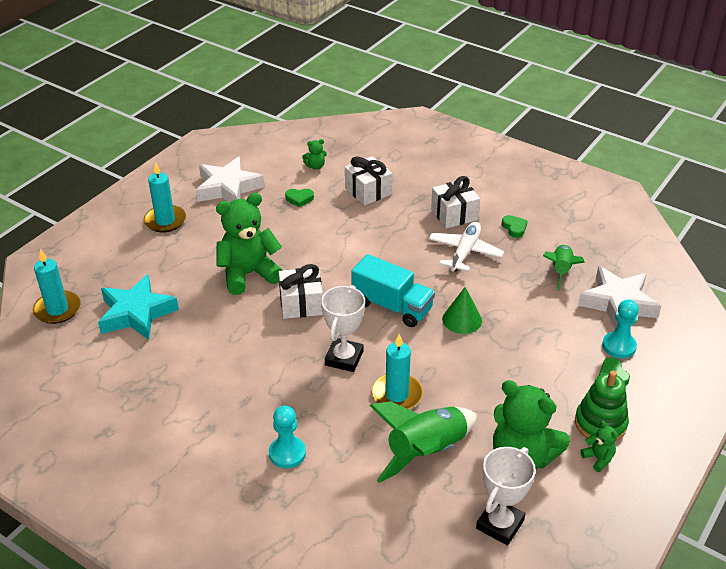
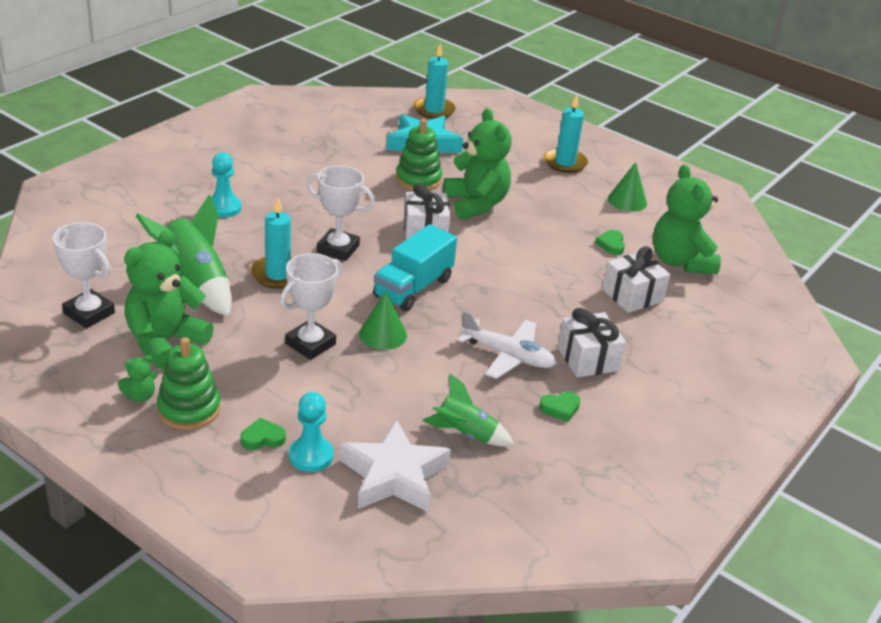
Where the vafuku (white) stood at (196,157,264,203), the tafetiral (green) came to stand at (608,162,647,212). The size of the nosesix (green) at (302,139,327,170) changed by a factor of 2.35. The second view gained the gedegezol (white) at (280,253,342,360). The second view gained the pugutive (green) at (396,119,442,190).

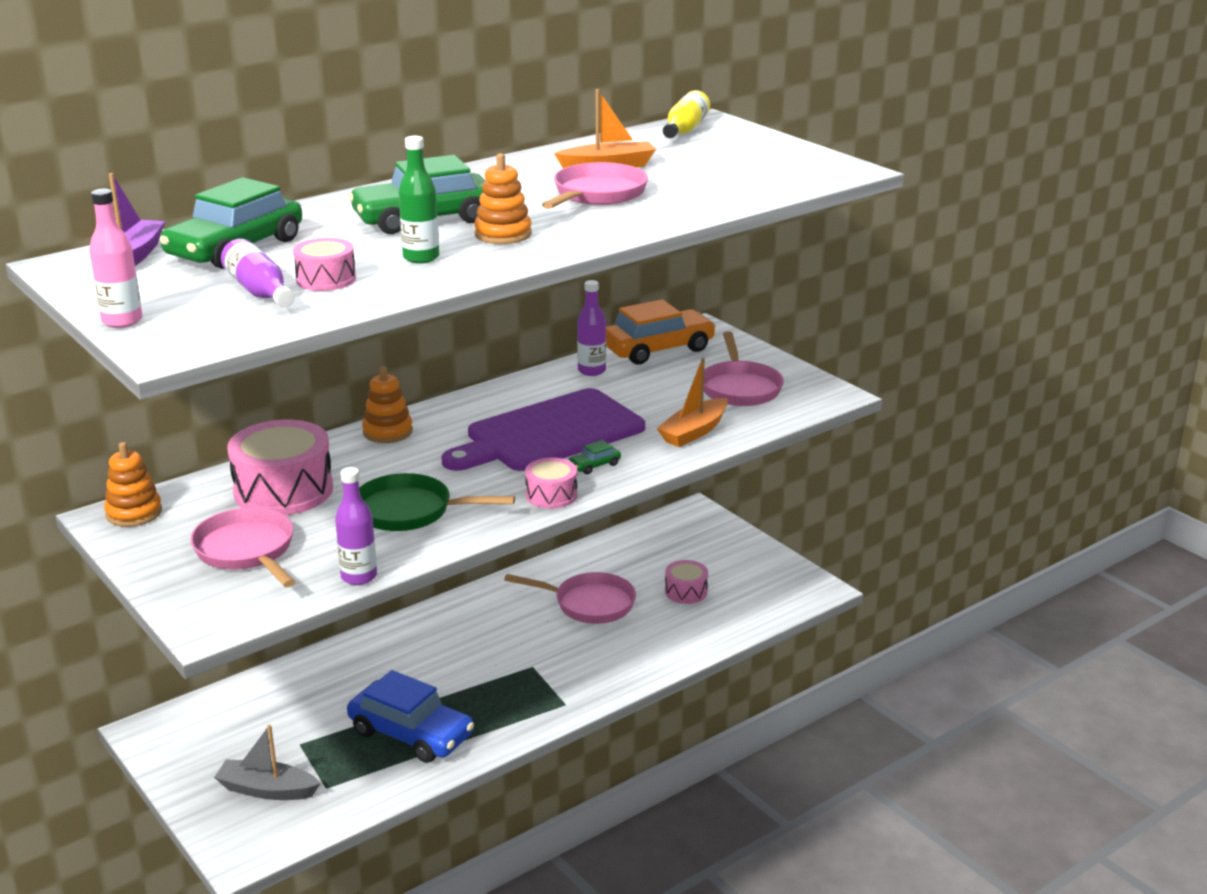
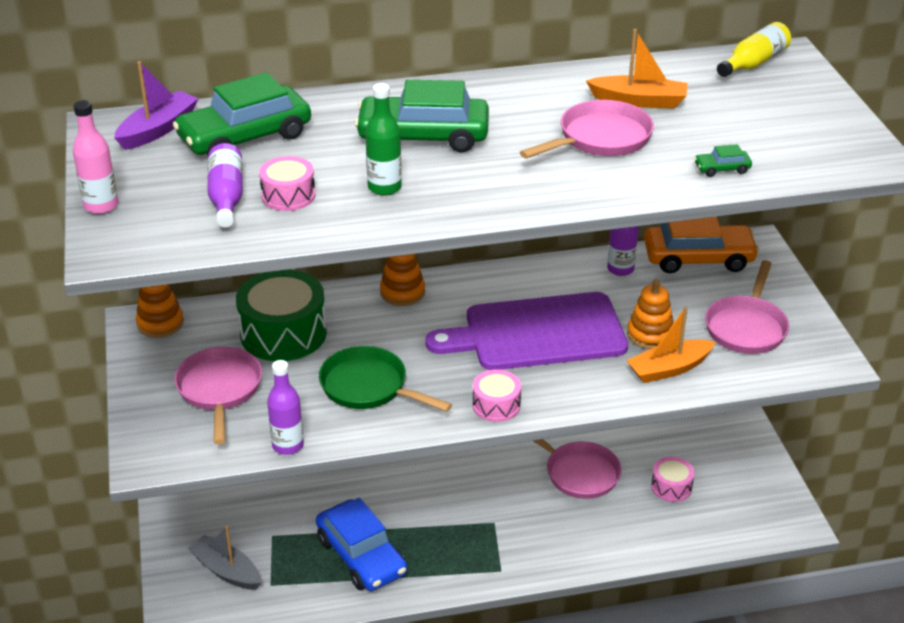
What was the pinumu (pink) at (227,419,333,515) turned into the pinumu (green) at (236,270,327,361). The pugutive (orange) ended up elsewhere, having gone from (474,153,532,244) to (627,279,673,349). The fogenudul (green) ended up elsewhere, having gone from (568,440,621,474) to (694,144,752,177).

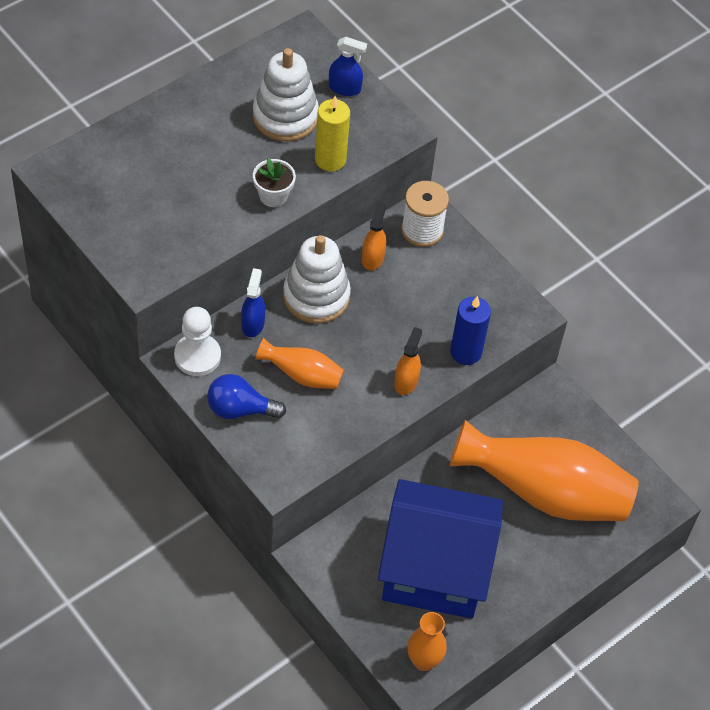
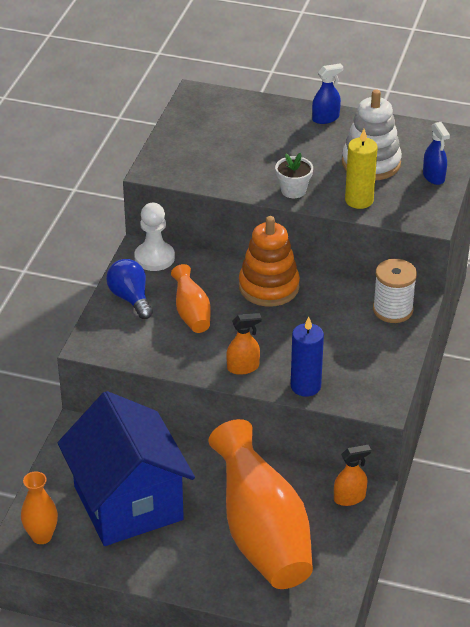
The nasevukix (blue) ended up elsewhere, having gone from (241,268,265,337) to (312,64,343,124). What was the pugutive (white) at (283,235,351,324) turned into the pugutive (orange) at (239,216,300,307). The nasevukix (orange) ended up elsewhere, having gone from (362,202,386,270) to (334,445,371,506).

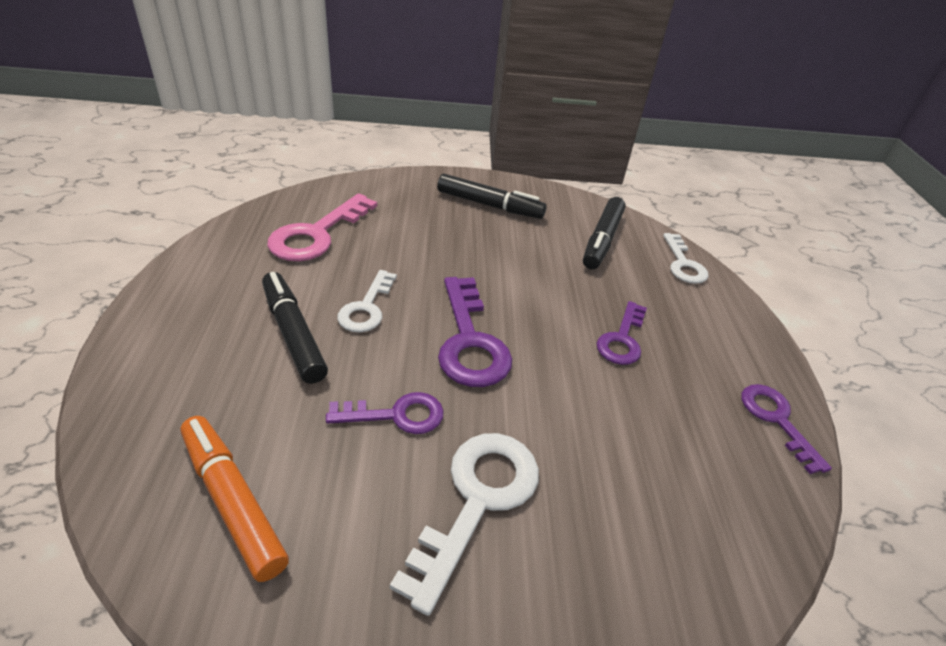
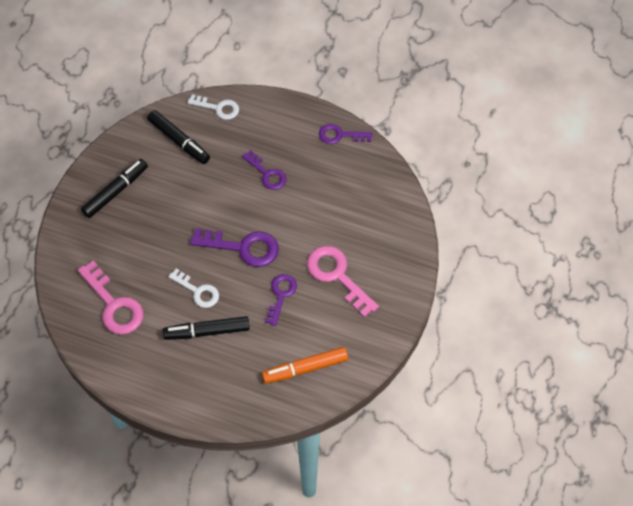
What was the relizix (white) at (390,433,539,616) turned into the relizix (pink) at (307,246,379,317).

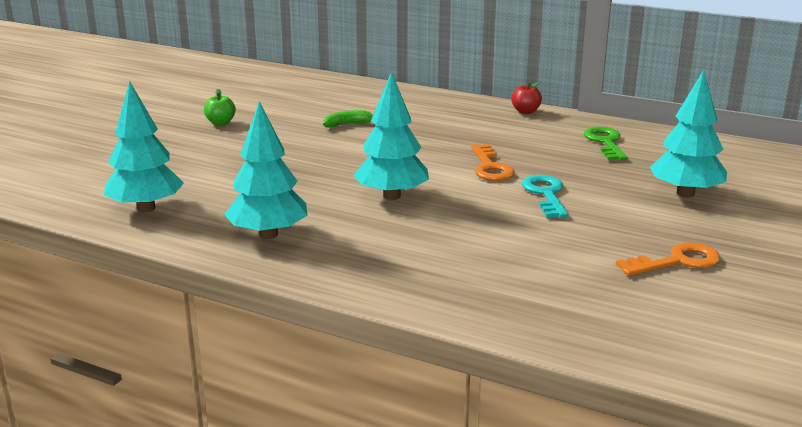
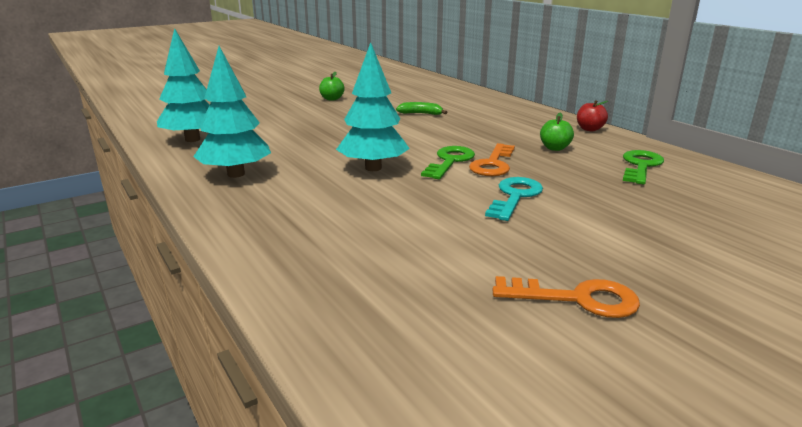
The second view lost the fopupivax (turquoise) at (649,70,727,198). The second view gained the relizix (green) at (421,146,475,179). The second view gained the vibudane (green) at (540,113,574,151).

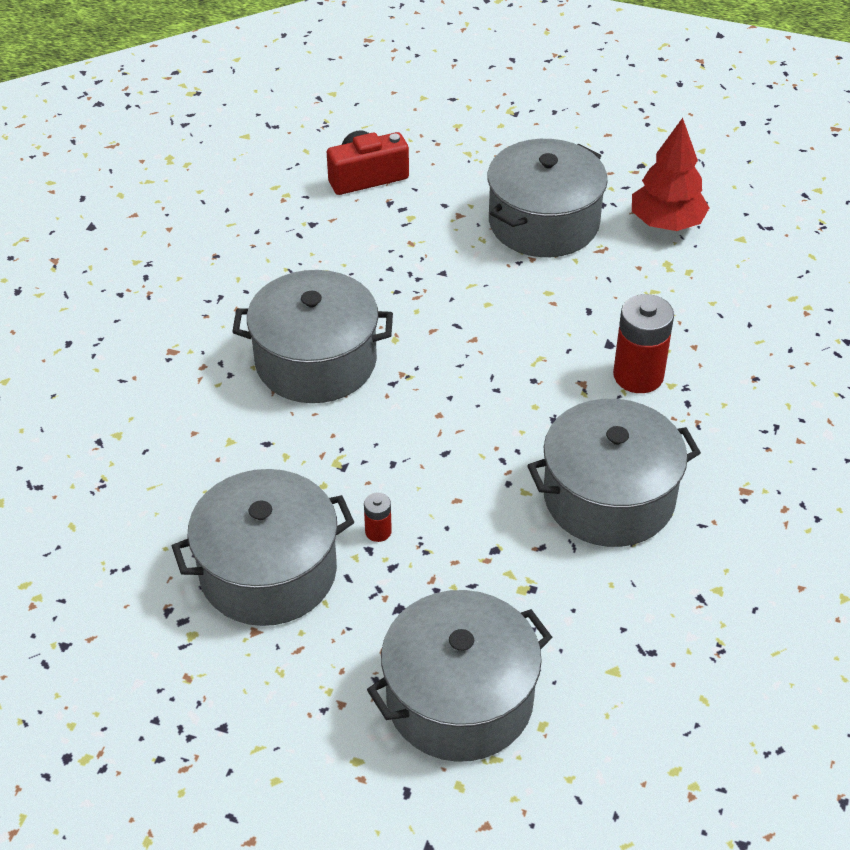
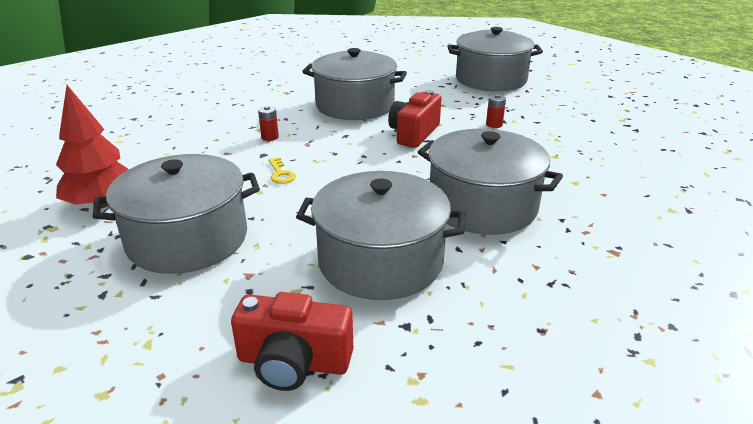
The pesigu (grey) ended up elsewhere, having gone from (172,469,354,626) to (296,171,465,300). The size of the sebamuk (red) at (613,294,674,393) changed by a factor of 0.48. The second view gained the relizix (yellow) at (268,157,296,184). The second view gained the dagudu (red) at (388,90,441,148).

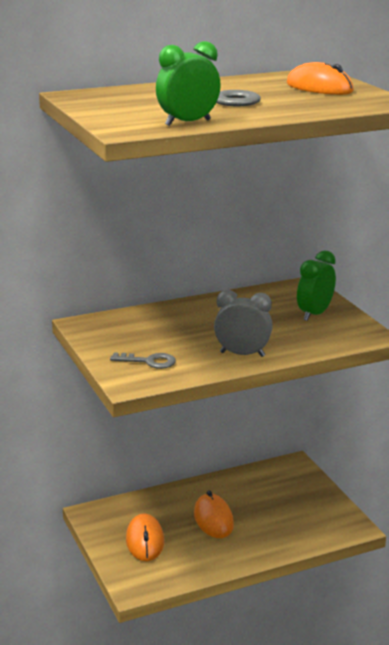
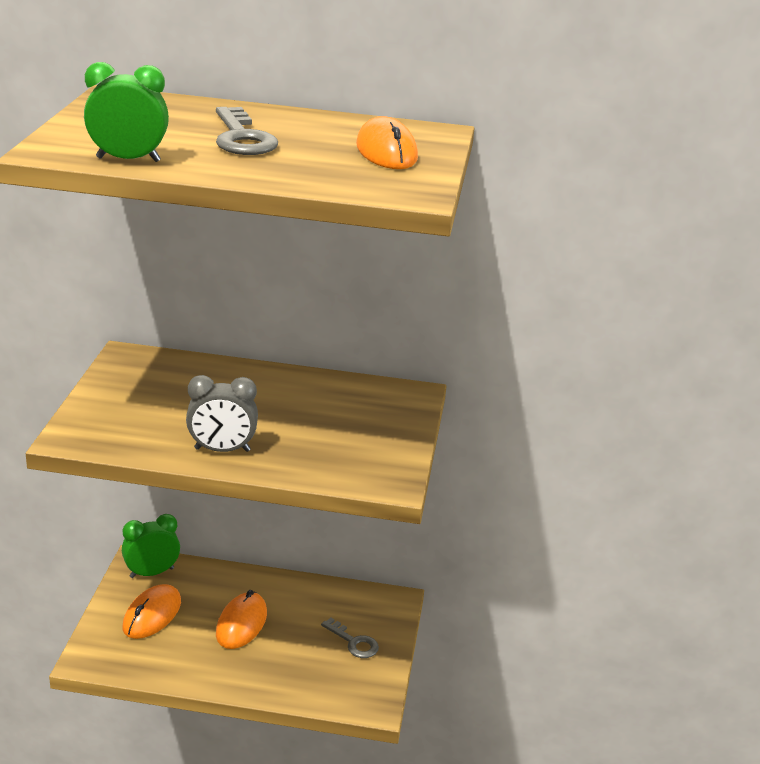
The relizix (grey) ended up elsewhere, having gone from (110,352,176,369) to (321,618,379,658). The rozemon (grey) at (214,290,273,357) ended up facing another way, 135 degrees clockwise from before. The rozemon (green) ended up elsewhere, having gone from (297,250,336,321) to (122,514,180,578).

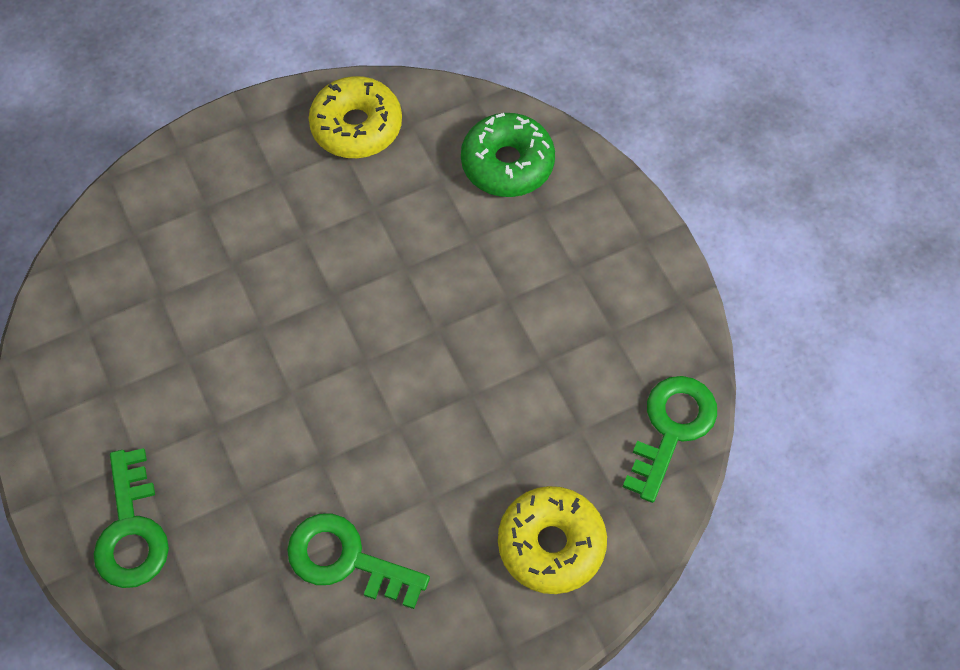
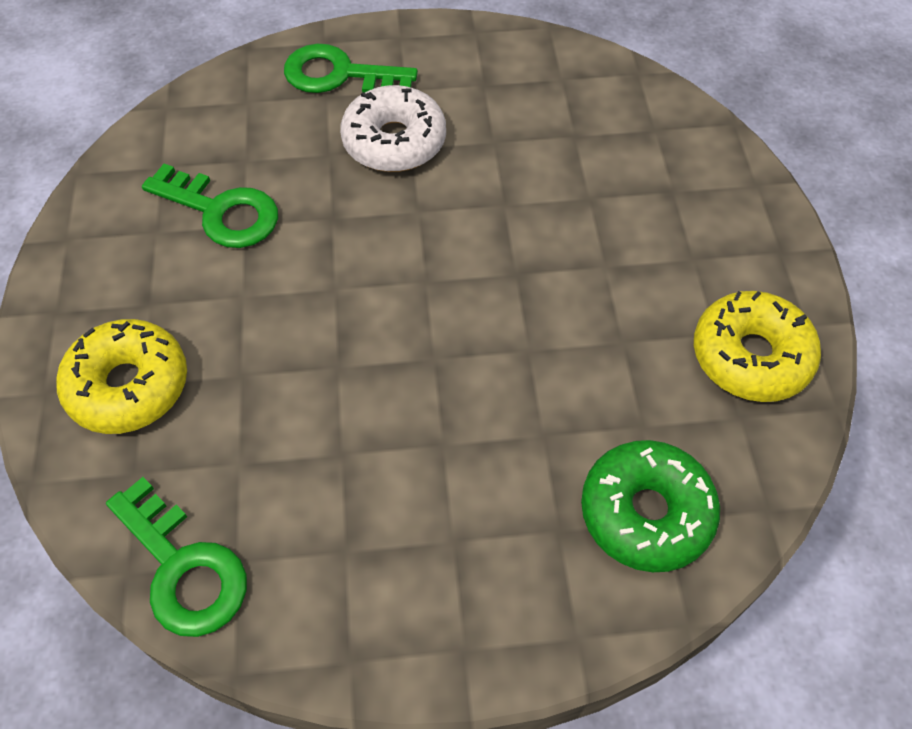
The relizix (green) at (287,513,430,609) ended up facing another way, 75 degrees clockwise from before. The second view gained the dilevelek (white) at (340,85,446,172).

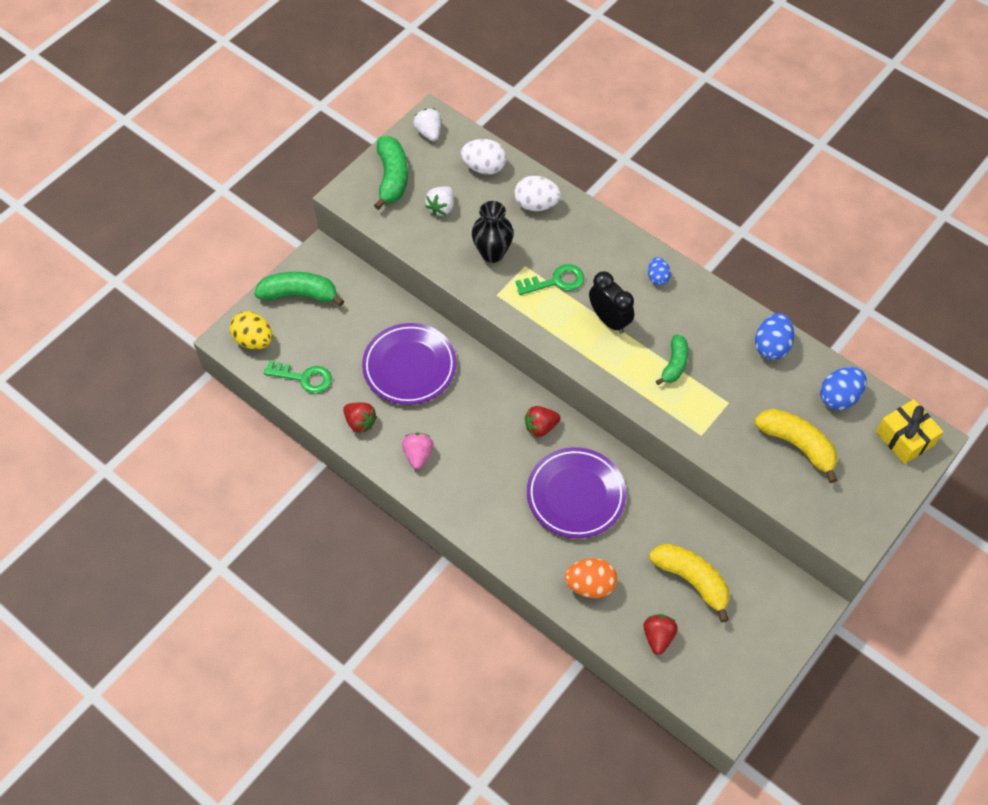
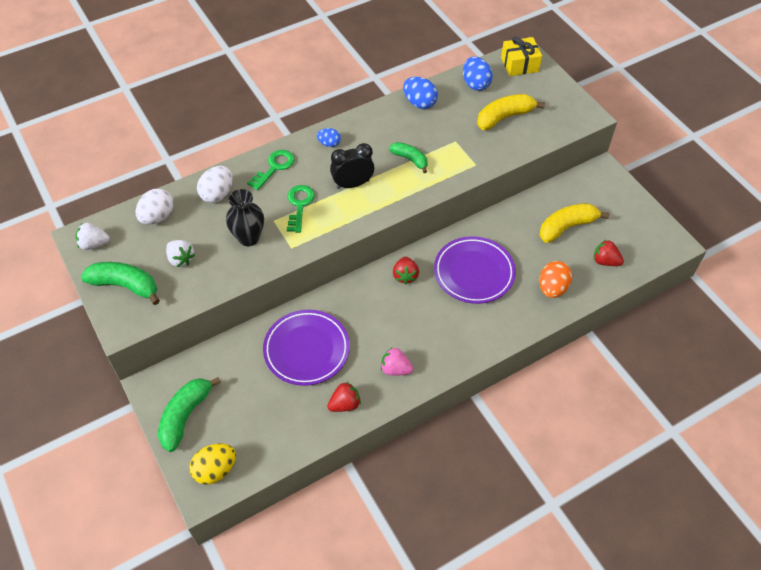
The relizix (green) ended up elsewhere, having gone from (264,360,332,394) to (247,150,295,190).

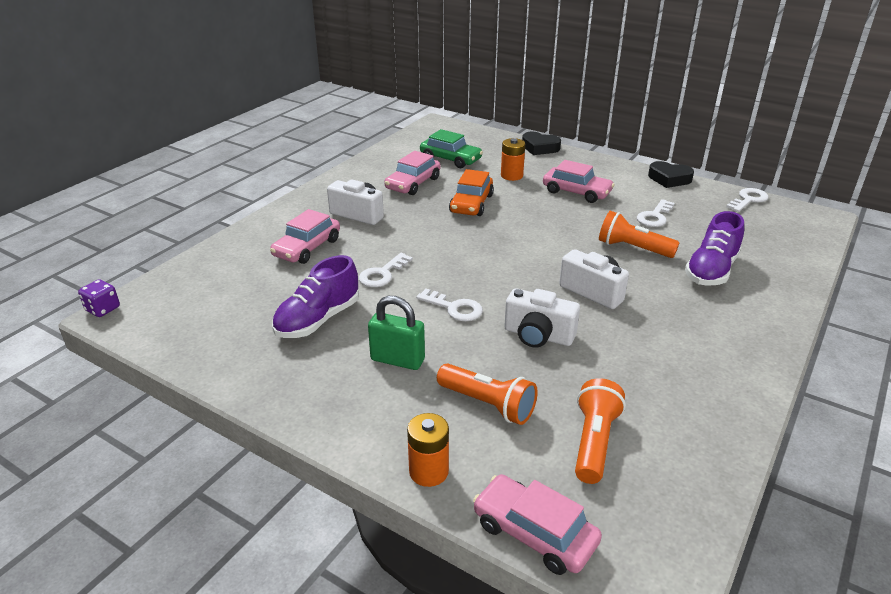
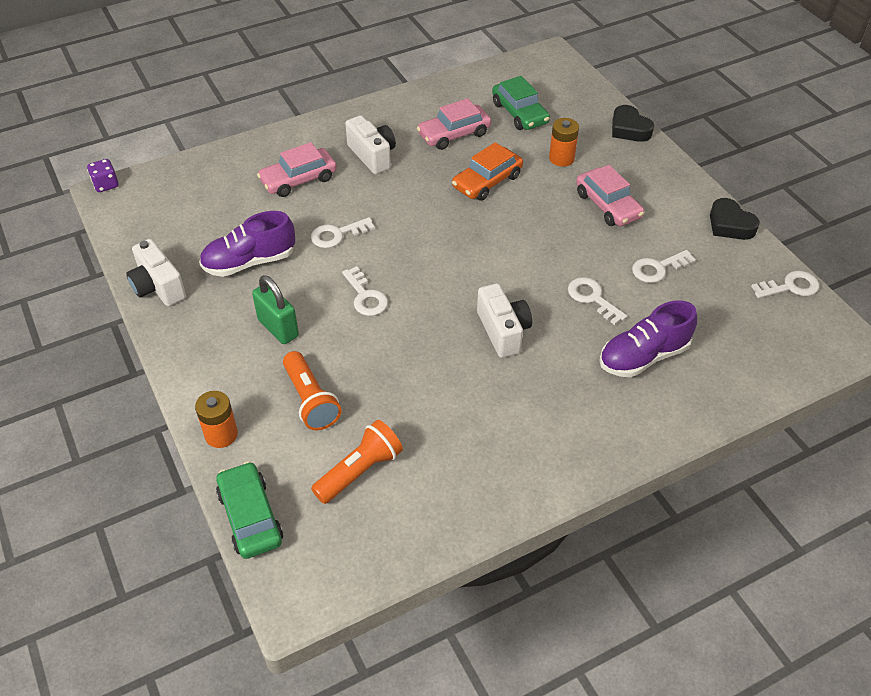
What was the fogenudul (pink) at (473,474,602,575) turned into the fogenudul (green) at (216,462,283,559). The dagudu (white) ended up elsewhere, having gone from (504,288,580,348) to (126,239,186,306). Where the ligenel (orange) stood at (599,211,679,258), the relizix (white) came to stand at (568,277,627,325).

